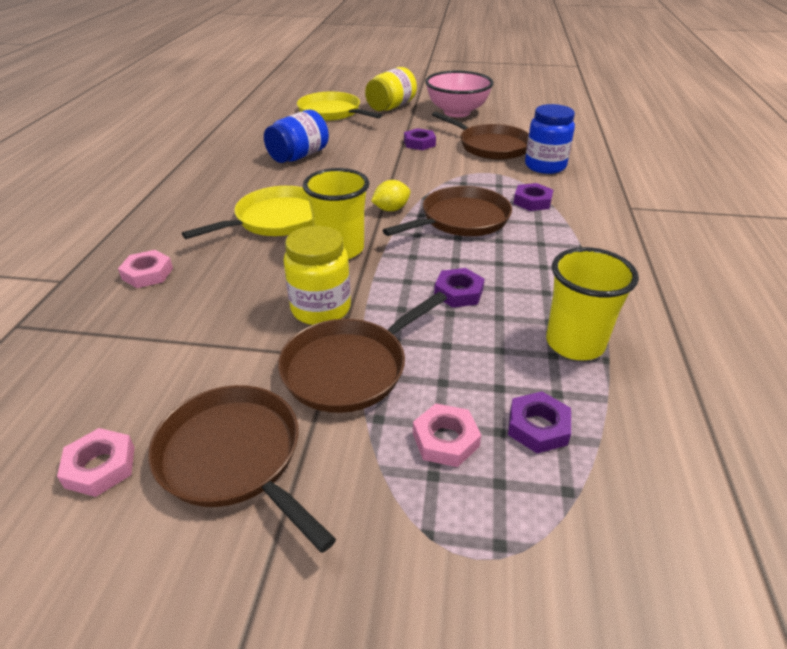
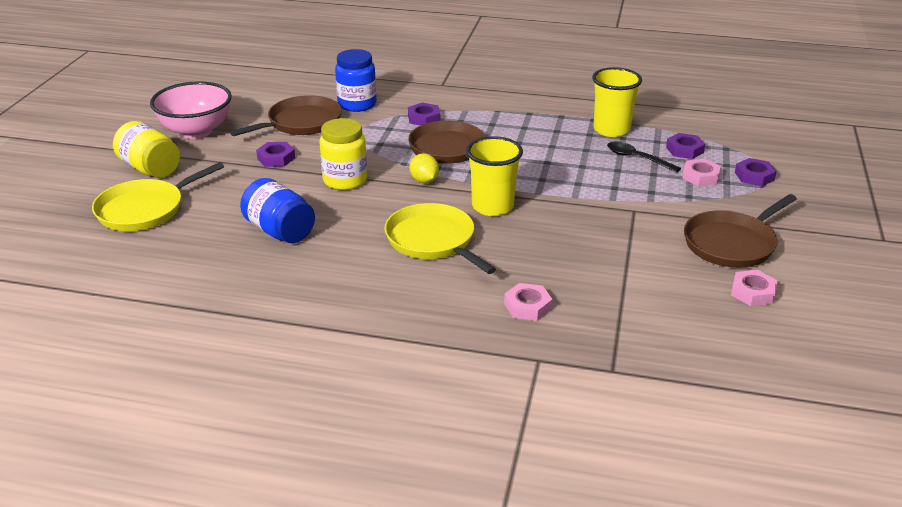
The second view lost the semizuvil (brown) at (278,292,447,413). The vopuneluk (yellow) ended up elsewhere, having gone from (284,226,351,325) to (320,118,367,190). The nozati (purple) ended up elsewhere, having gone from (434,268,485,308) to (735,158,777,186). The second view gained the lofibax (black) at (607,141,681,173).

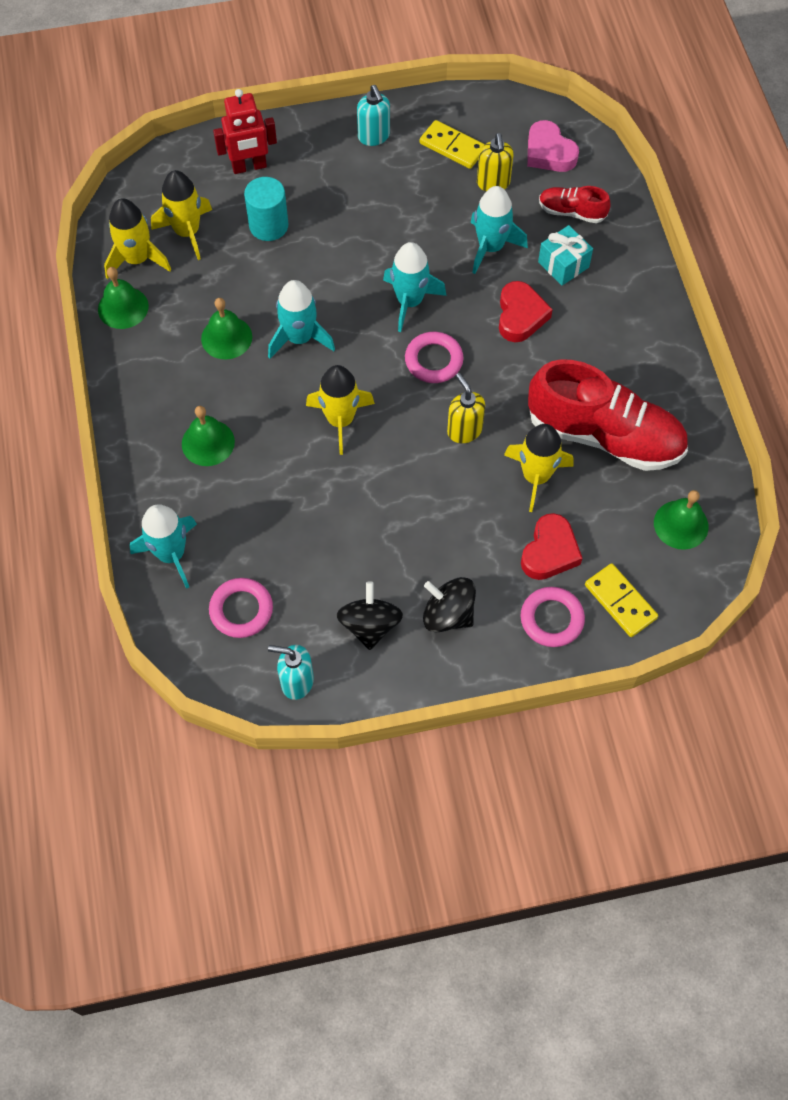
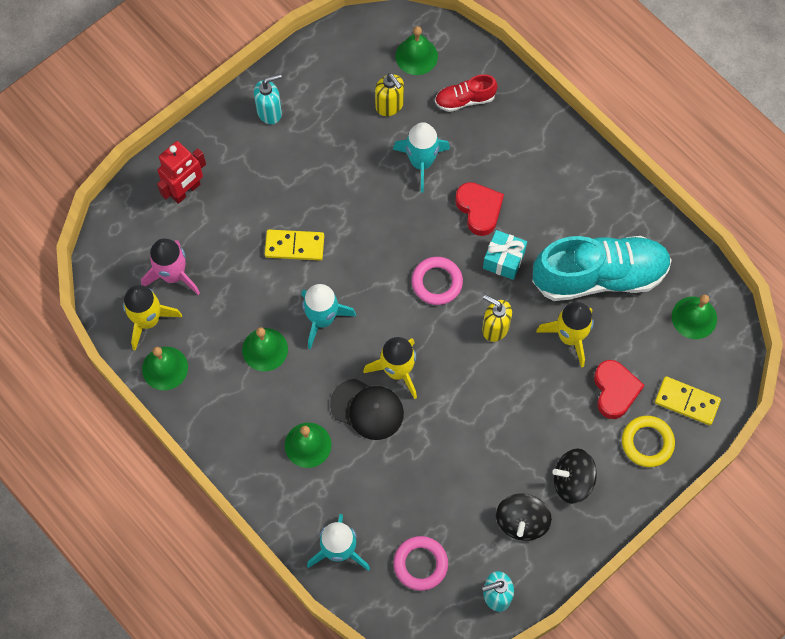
What was the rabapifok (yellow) at (151,170,212,260) turned into the rabapifok (pink) at (141,238,200,295). The second view lost the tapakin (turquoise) at (244,177,288,241). The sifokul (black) at (336,581,403,650) ended up facing another way, 135 degrees counterclockwise from before. The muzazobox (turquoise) at (357,85,390,146) ended up facing another way, 60 degrees counterclockwise from before. The second view lost the rabapifok (turquoise) at (383,242,446,332). The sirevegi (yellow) ended up elsewhere, having gone from (419,120,485,169) to (265,230,324,260). What was the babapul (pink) at (521,587,585,647) turned into the babapul (yellow) at (622,416,675,467). Where the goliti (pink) stood at (527,120,579,172), the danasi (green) came to stand at (395,26,438,75). What was the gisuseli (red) at (528,359,688,471) turned into the gisuseli (turquoise) at (532,236,672,301). The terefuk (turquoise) ended up elsewhere, having gone from (538,225,593,285) to (483,230,527,280). The second view gained the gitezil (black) at (330,379,404,440).

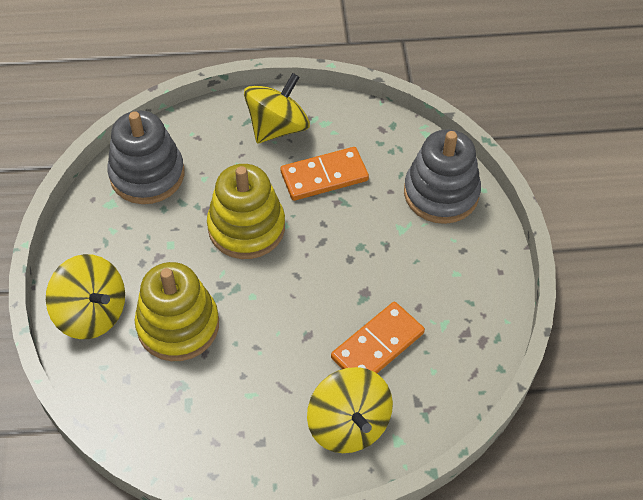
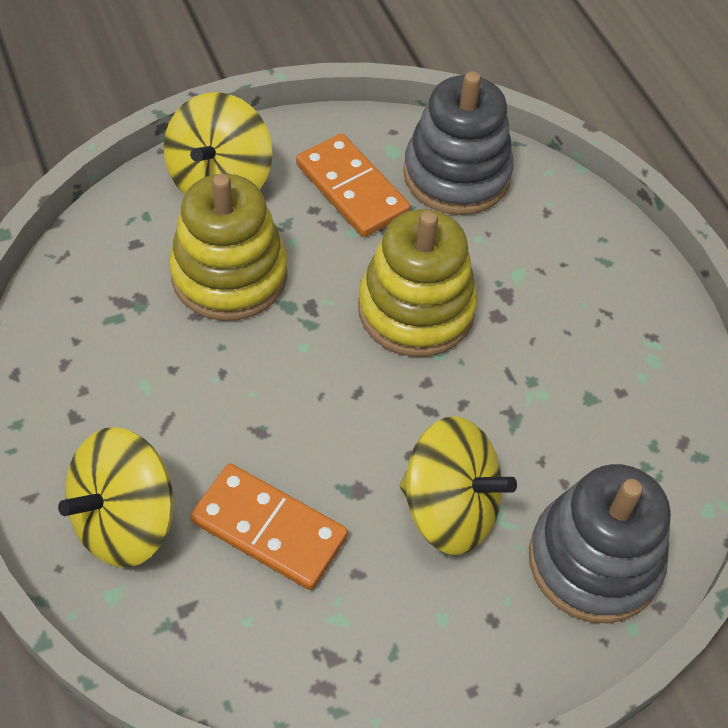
The sifokul (yellow) ended up elsewhere, having gone from (244,73,310,143) to (400,416,517,555). The sirevegi (orange) ended up elsewhere, having gone from (280,147,369,201) to (296,133,410,237).

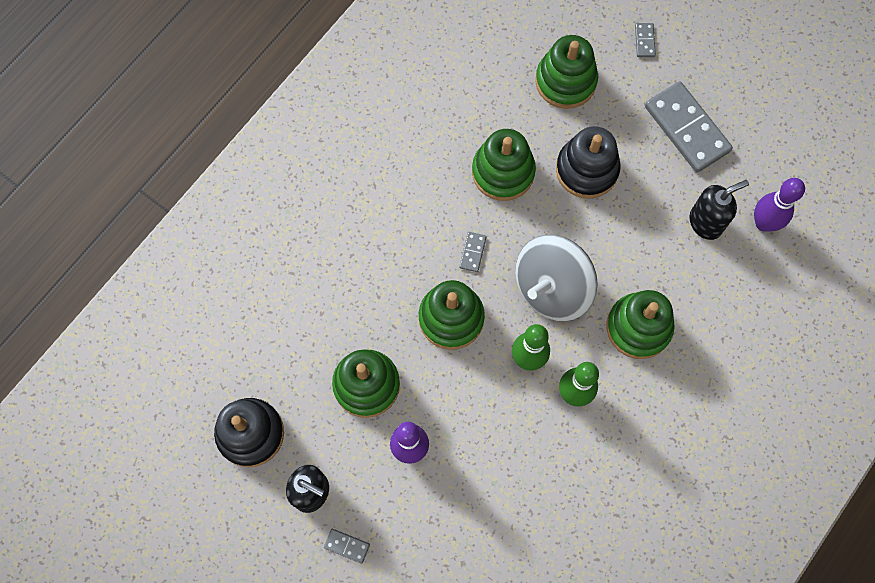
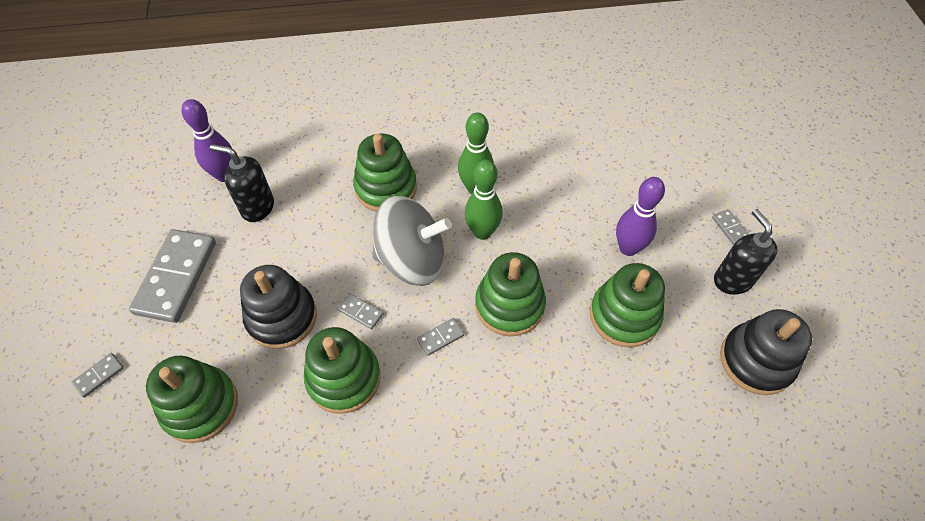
The second view gained the sirevegi (grey) at (338,293,383,329).

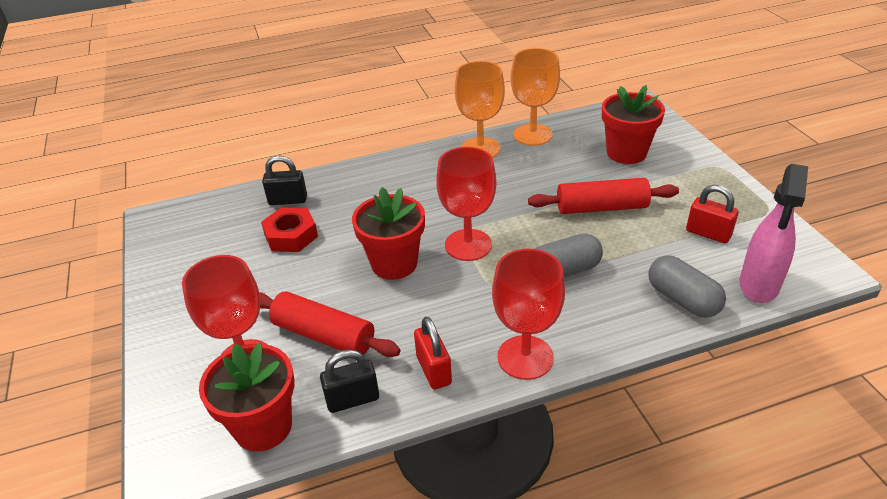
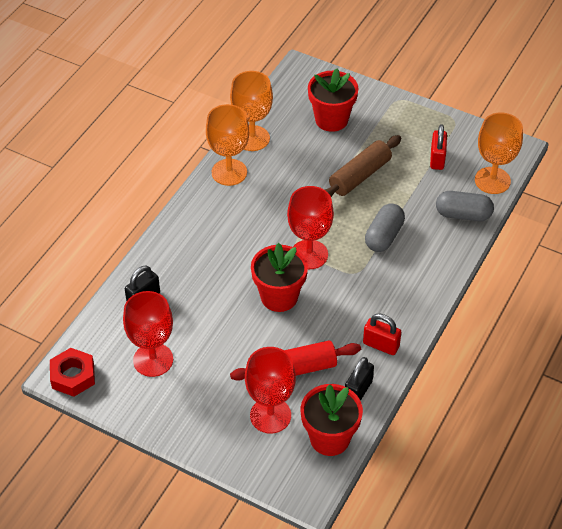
The nozati (red) ended up elsewhere, having gone from (261,207,318,252) to (50,348,95,397). The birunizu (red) ended up elsewhere, having gone from (492,249,565,380) to (123,291,173,377). What was the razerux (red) at (528,178,679,214) turned into the razerux (brown) at (325,135,401,197). The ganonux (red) at (686,185,738,244) ended up facing another way, 75 degrees counterclockwise from before. Where the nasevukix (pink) stood at (739,164,808,303), the birunizu (orange) came to stand at (475,112,523,194).

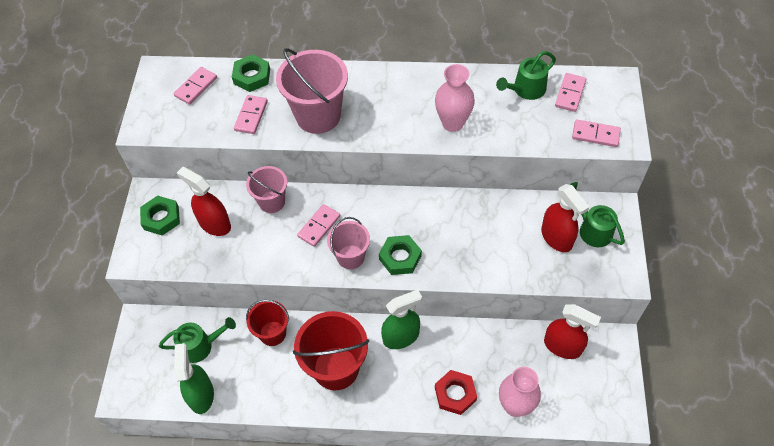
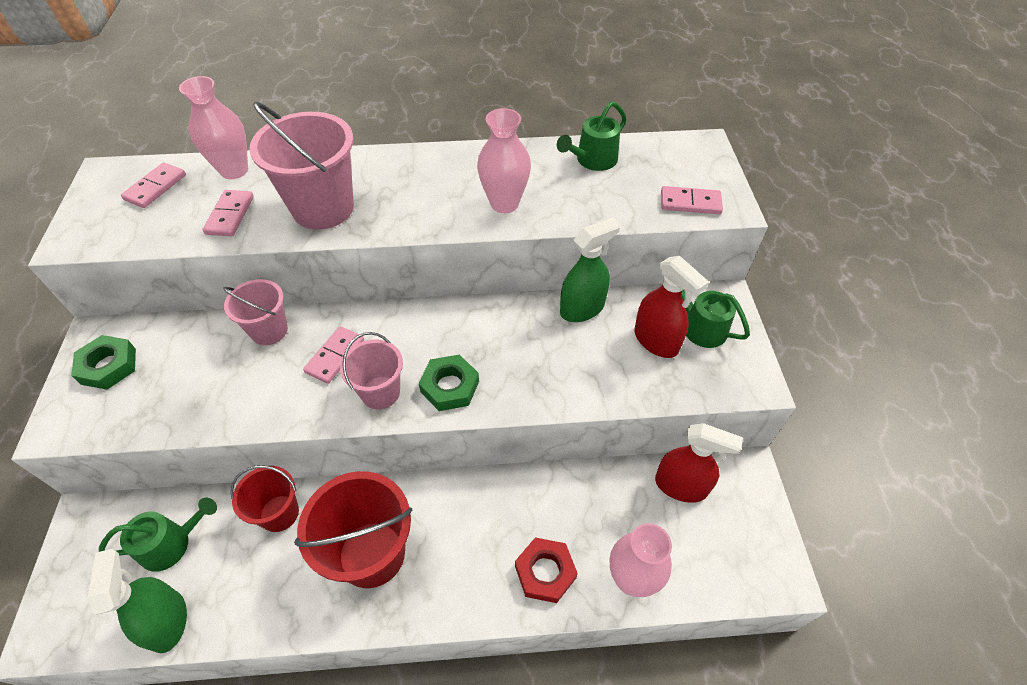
The second view lost the nasevukix (red) at (177,167,231,236). Where the nozati (green) stood at (232,54,270,92), the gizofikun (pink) came to stand at (179,76,248,179). The nasevukix (green) ended up elsewhere, having gone from (381,289,422,349) to (560,217,621,322). The second view lost the sirevegi (pink) at (555,73,586,112).

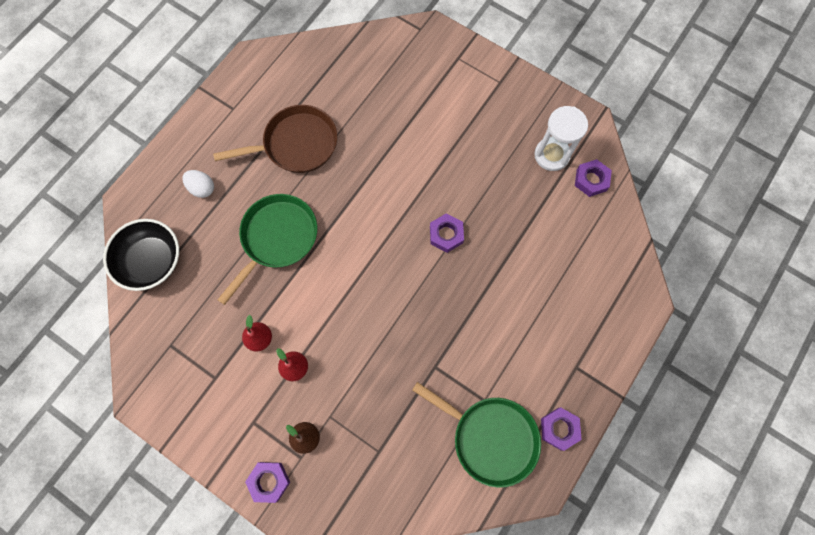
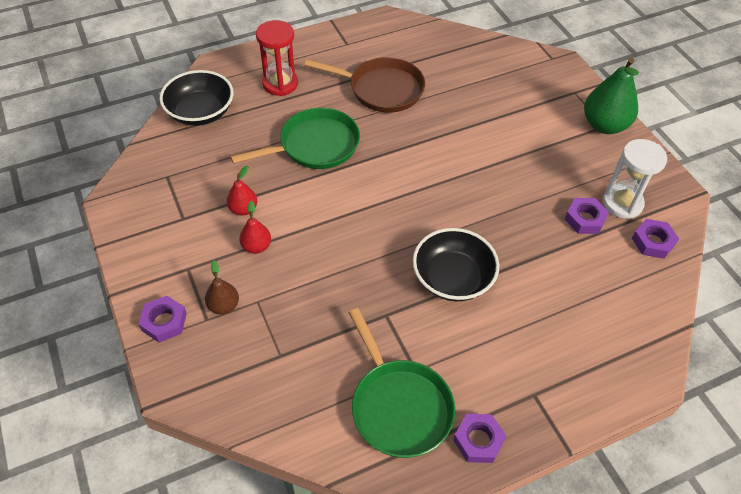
Where the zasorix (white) stood at (182,170,214,198), the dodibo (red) came to stand at (256,20,298,96). The nozati (purple) ended up elsewhere, having gone from (430,213,464,253) to (565,198,609,234). The second view gained the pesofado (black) at (413,228,499,301). The second view gained the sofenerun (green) at (584,58,639,134).

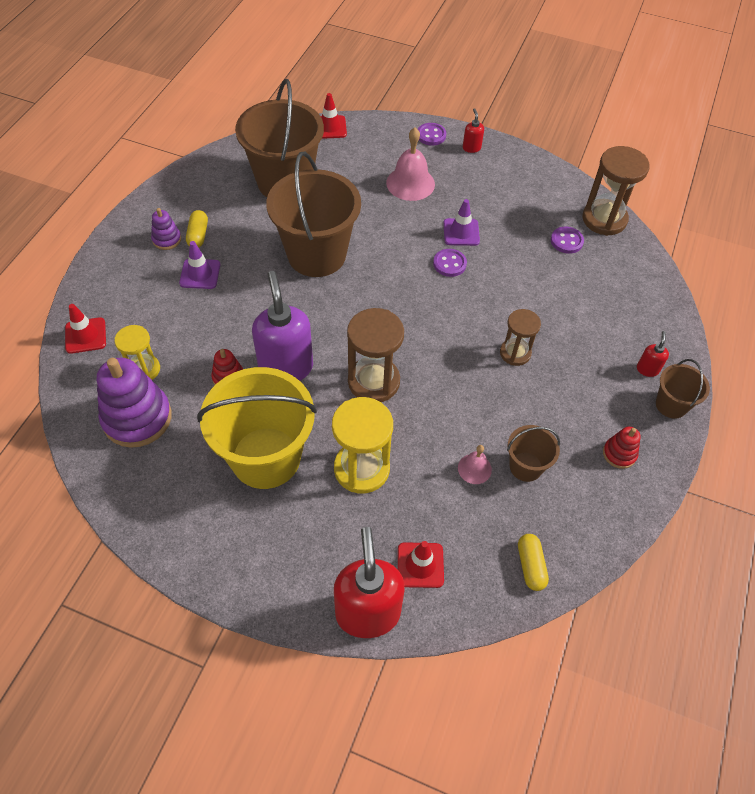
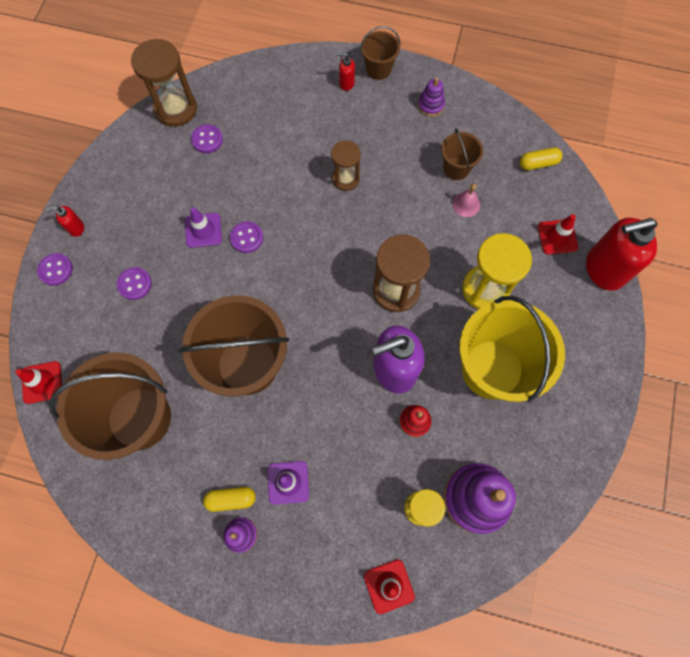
Where the danasi (pink) stood at (386,128,435,201), the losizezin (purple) came to stand at (116,267,152,300). What was the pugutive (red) at (603,427,641,469) turned into the pugutive (purple) at (418,78,445,116).

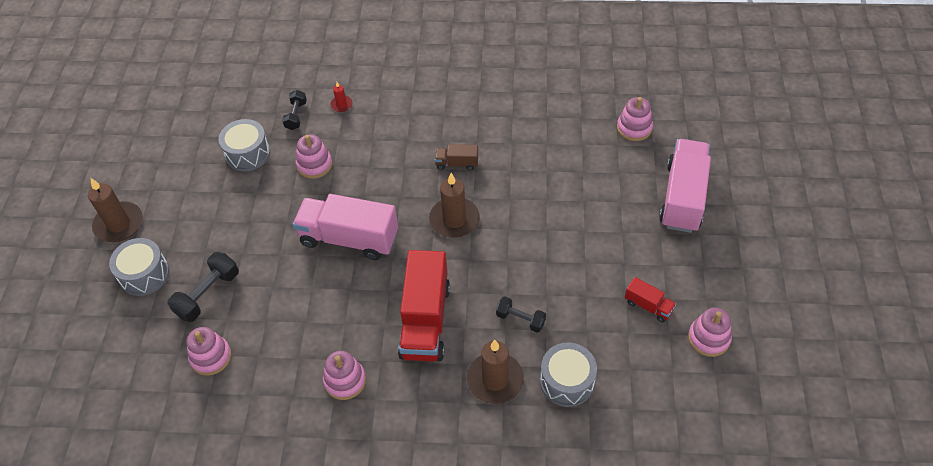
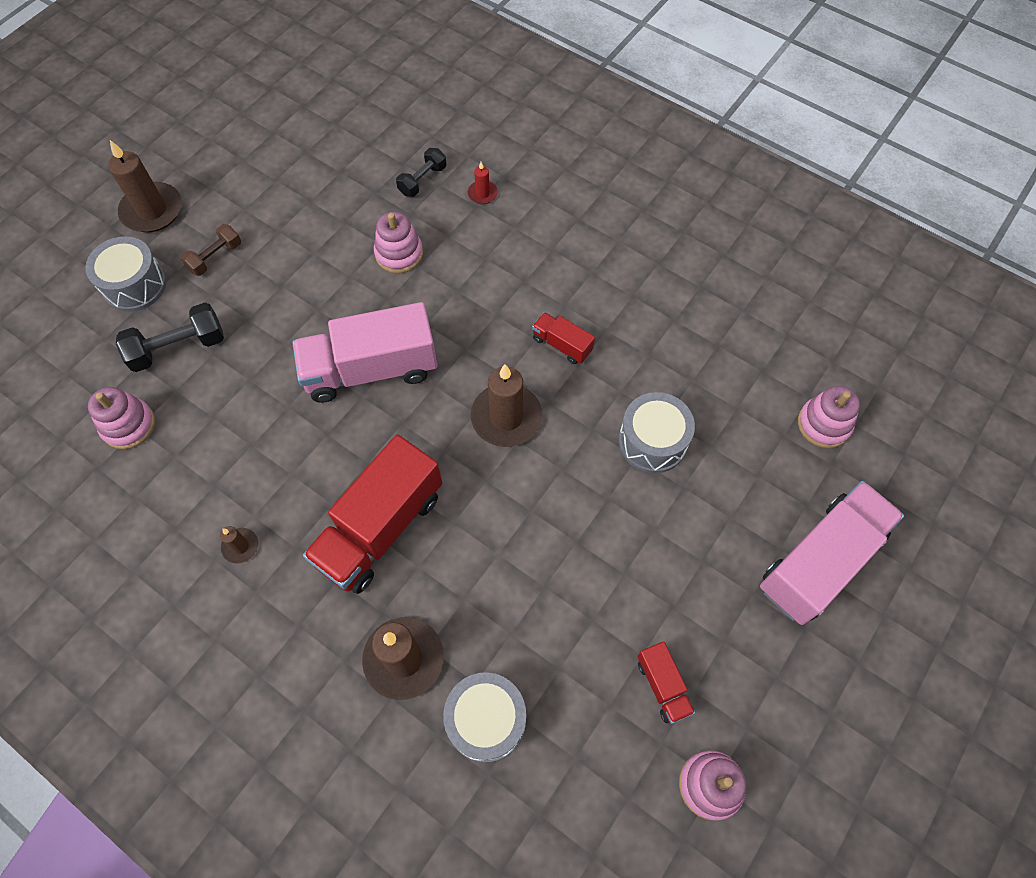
The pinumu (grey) ended up elsewhere, having gone from (219,119,270,171) to (619,392,695,473). The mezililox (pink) at (293,194,398,260) ended up facing another way, 60 degrees counterclockwise from before. Where the pugutive (pink) stood at (323,351,366,400), the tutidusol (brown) came to stand at (219,526,258,563). What was the mezililox (brown) at (435,144,478,171) turned into the mezililox (red) at (532,312,595,364). The second view lost the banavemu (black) at (496,297,546,333). The second view gained the banavemu (brown) at (181,224,241,276).

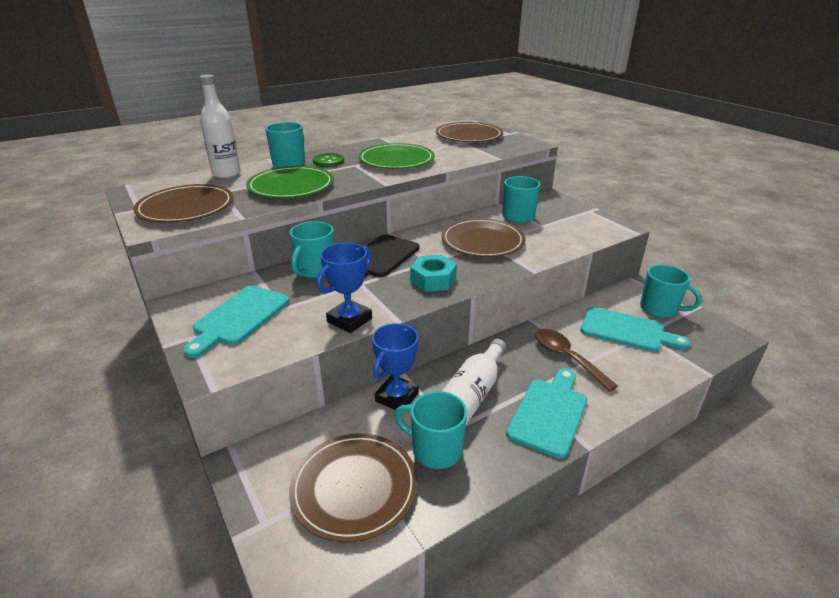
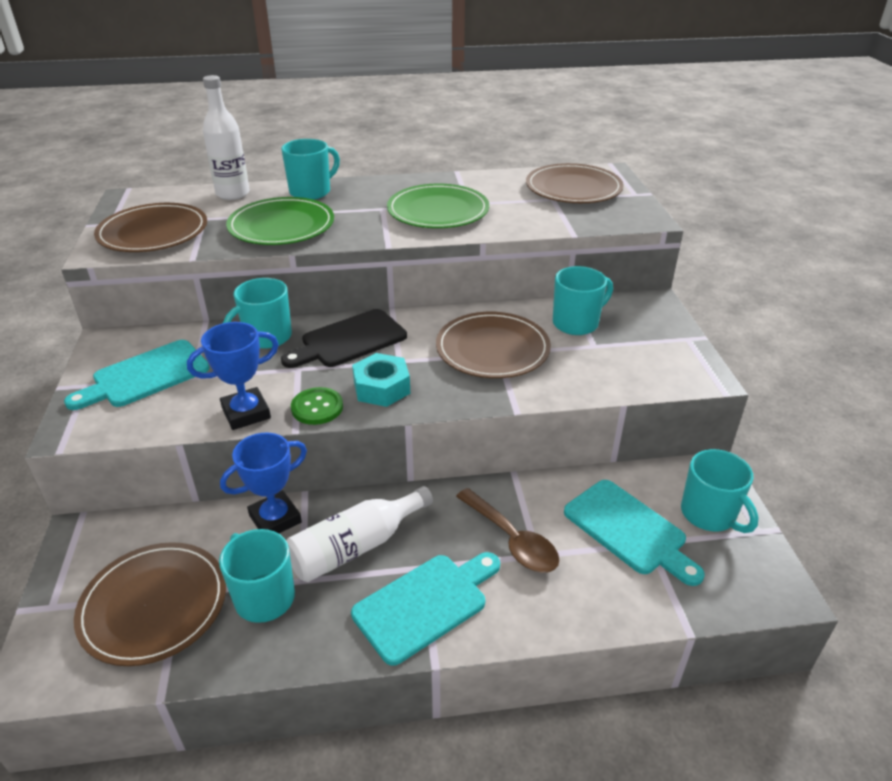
The losizezin (green) ended up elsewhere, having gone from (313,153,344,167) to (291,387,343,425). The lofibax (brown) at (535,329,618,392) ended up facing another way, 150 degrees clockwise from before.

